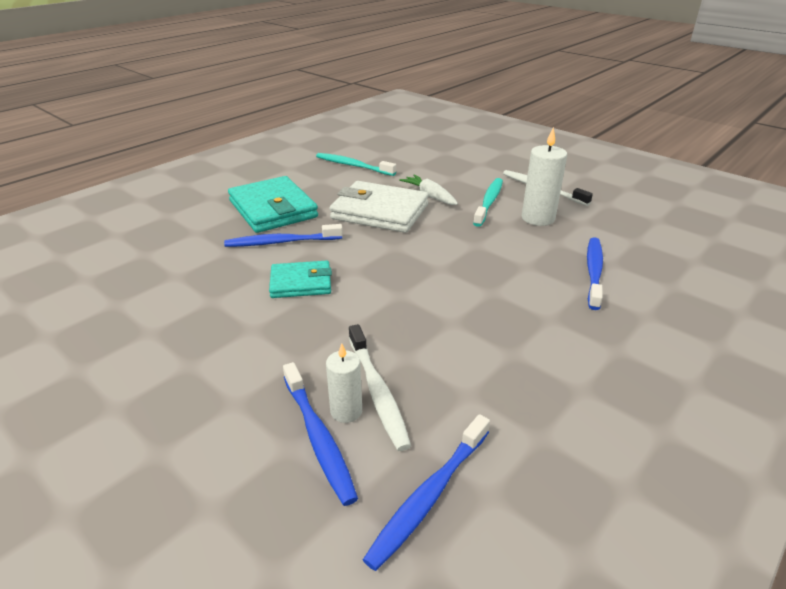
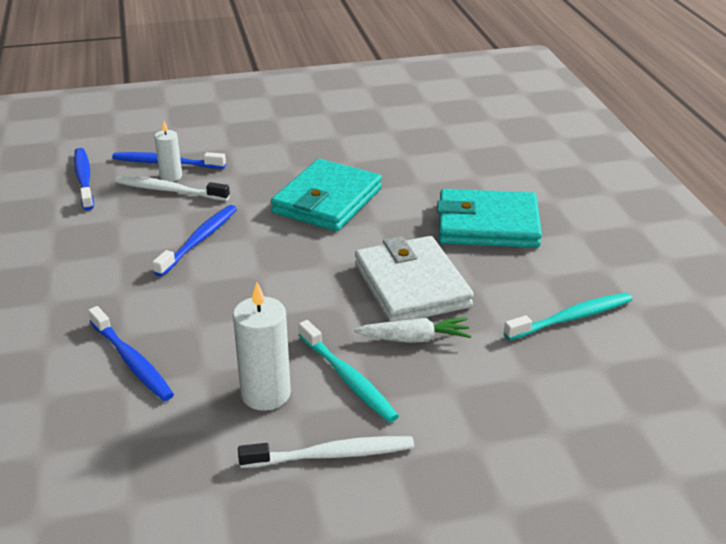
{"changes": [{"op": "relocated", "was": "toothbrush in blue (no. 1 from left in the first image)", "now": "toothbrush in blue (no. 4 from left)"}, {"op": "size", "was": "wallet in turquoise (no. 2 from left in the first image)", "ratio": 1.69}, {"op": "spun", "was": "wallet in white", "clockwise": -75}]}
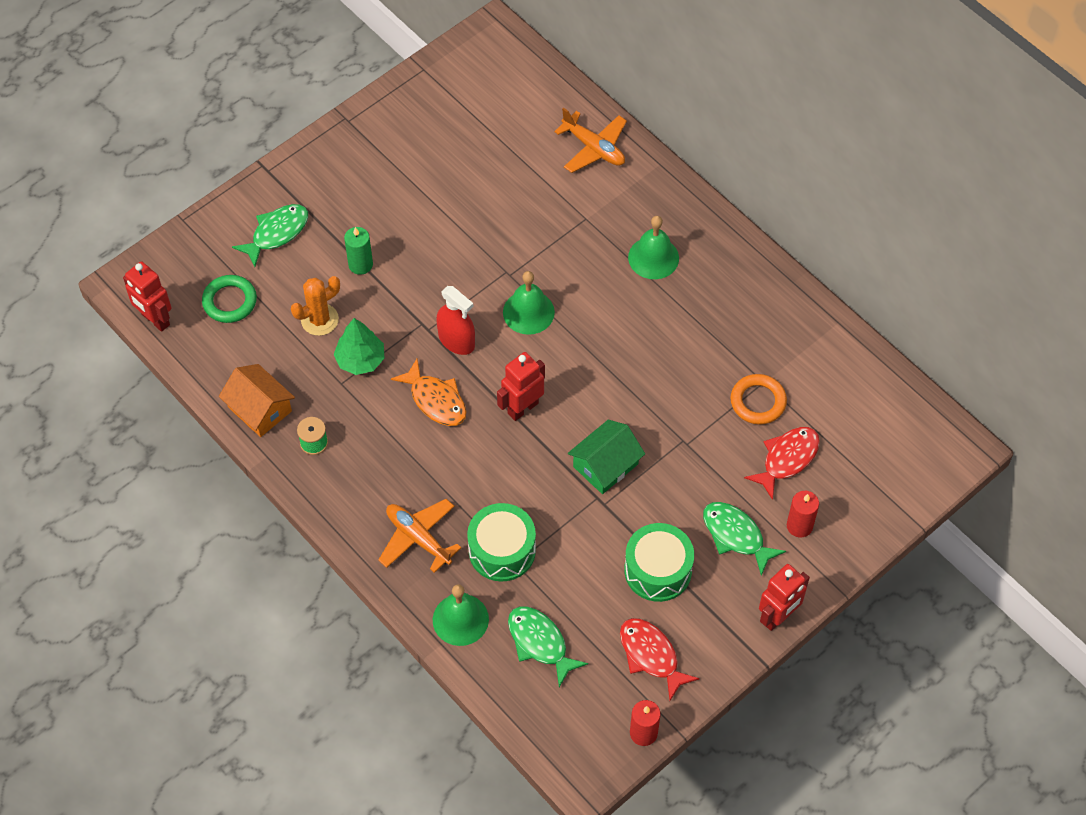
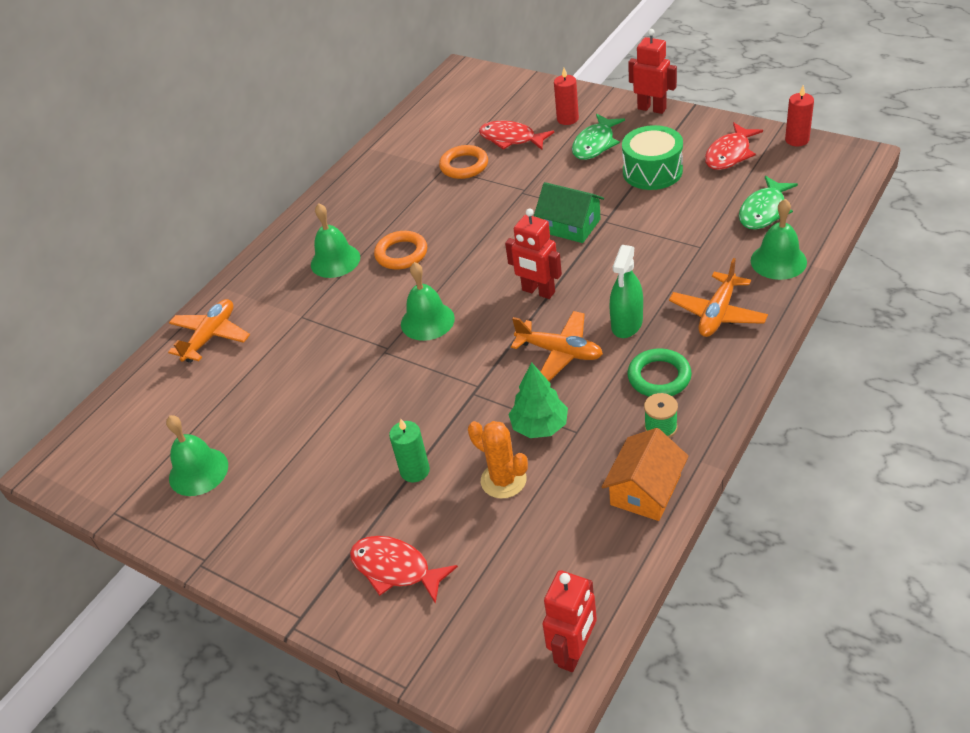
{"changes": [{"op": "relocated", "was": "ring in green"}, {"op": "colour", "was": "fish in green (no. 1 from left)", "now": "fish in red (no. 1 from left)"}, {"op": "exchanged", "was": "fish in orange", "now": "plane in orange (no. 2 from left)"}, {"op": "missing", "was": "spray bottle in red"}, {"op": "missing", "was": "drum in green (no. 1 from left)"}, {"op": "appeared", "now": "bell in green (no. 1 from left)"}, {"op": "appeared", "now": "ring in orange (no. 1 from left)"}, {"op": "appeared", "now": "spray bottle in green"}]}
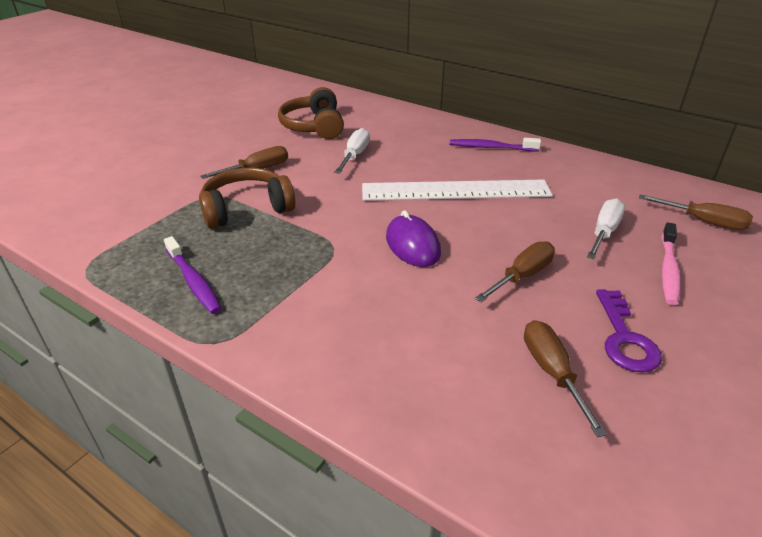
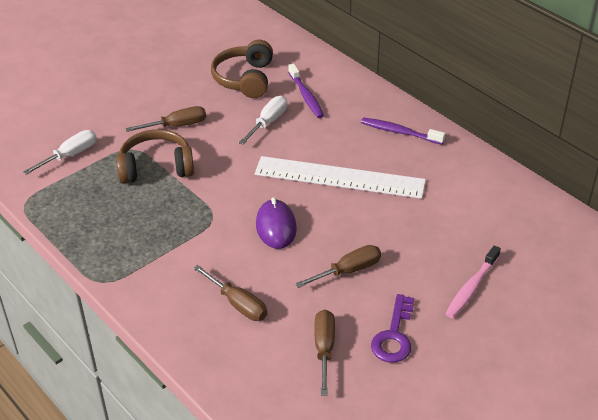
{"changes": [{"op": "relocated", "was": "toothbrush in purple (no. 1 from left)"}, {"op": "relocated", "was": "screwdriver in white (no. 2 from left in the first image)", "now": "screwdriver in white (no. 1 from left)"}, {"op": "relocated", "was": "screwdriver in brown (no. 4 from left in the first image)", "now": "screwdriver in brown (no. 2 from left)"}]}
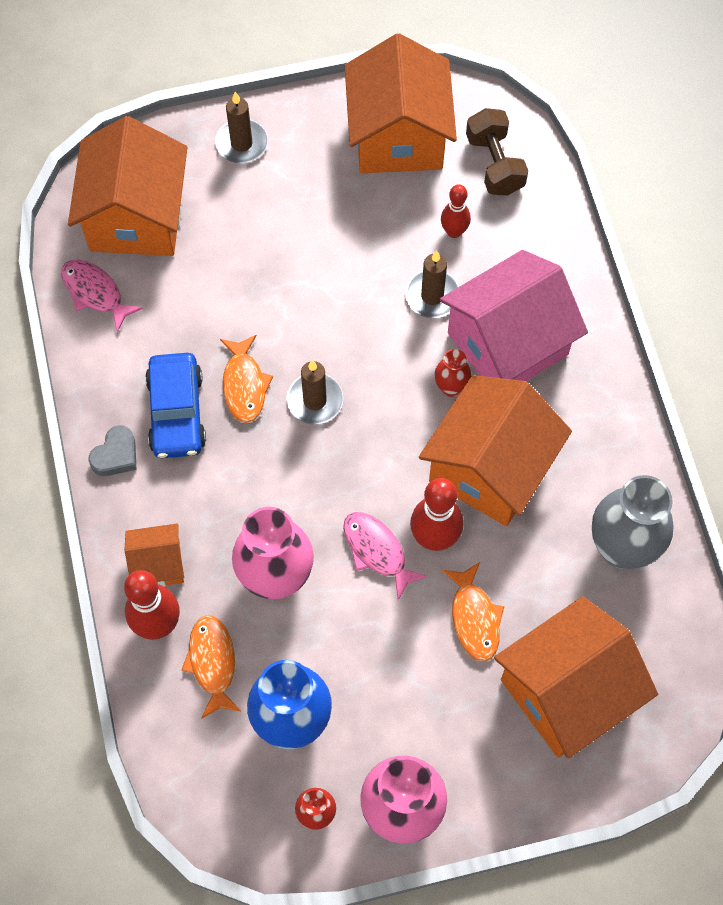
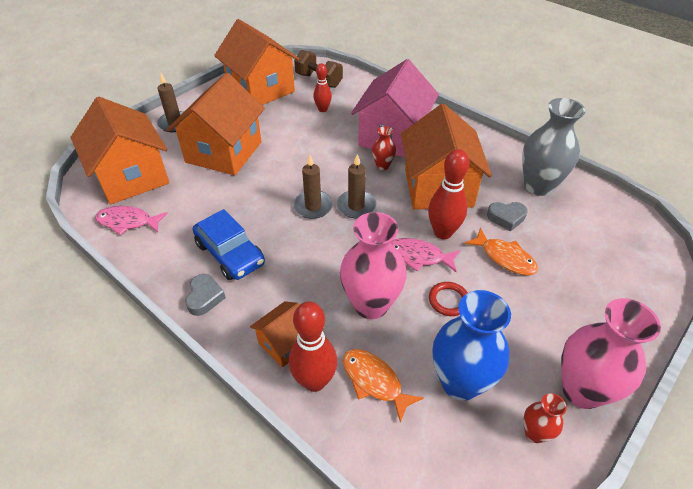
{"changes": [{"op": "missing", "was": "fish in orange (no. 2 from left)"}, {"op": "relocated", "was": "candle in brown (no. 3 from left)"}, {"op": "relocated", "was": "house in orange (no. 5 from left in the first image)", "now": "house in orange (no. 2 from left)"}, {"op": "appeared", "now": "ring in red"}, {"op": "appeared", "now": "heart in grey (no. 2 from left)"}]}
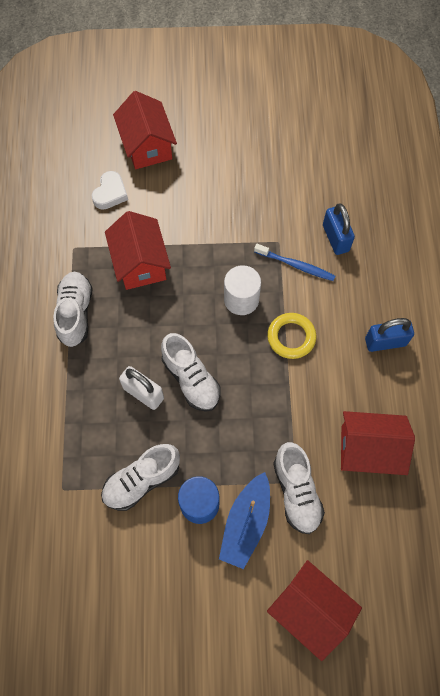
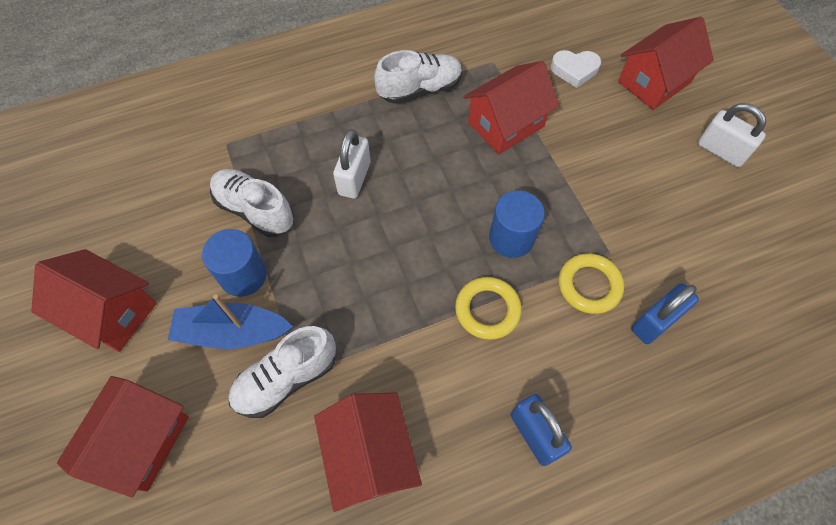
{"changes": [{"op": "missing", "was": "shoe in white (no. 3 from left)"}, {"op": "colour", "was": "cylinder in white", "now": "cylinder in blue (no. 2 from left)"}, {"op": "exchanged", "was": "toothbrush in blue", "now": "ring in yellow (no. 2 from left)"}, {"op": "appeared", "now": "house in red (no. 1 from left)"}, {"op": "appeared", "now": "padlock in white (no. 2 from left)"}]}
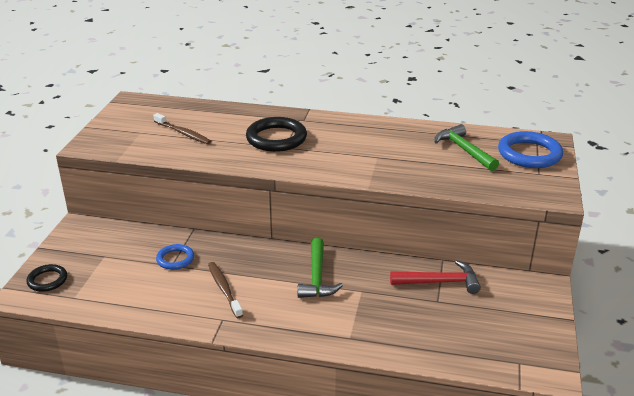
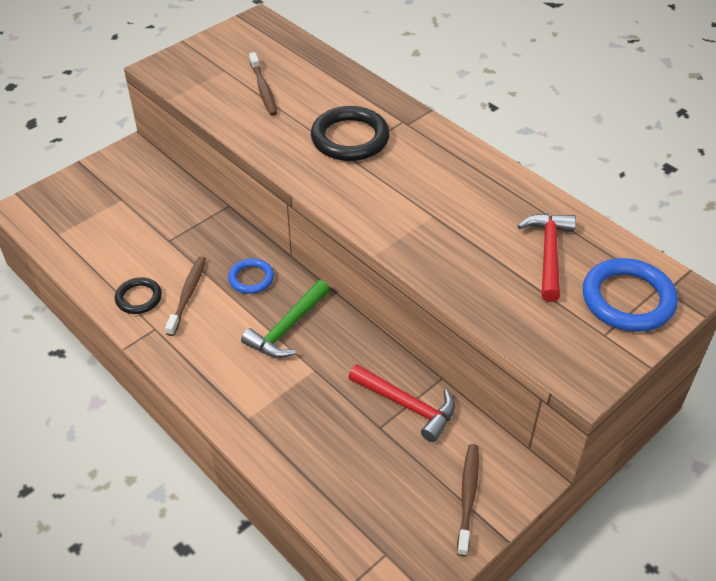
{"changes": [{"op": "relocated", "was": "ring in black (no. 1 from left)"}, {"op": "relocated", "was": "ring in blue (no. 1 from left)"}, {"op": "colour", "was": "hammer in green (no. 2 from left)", "now": "hammer in red (no. 2 from left)"}, {"op": "appeared", "now": "toothbrush in brown (no. 3 from left)"}]}
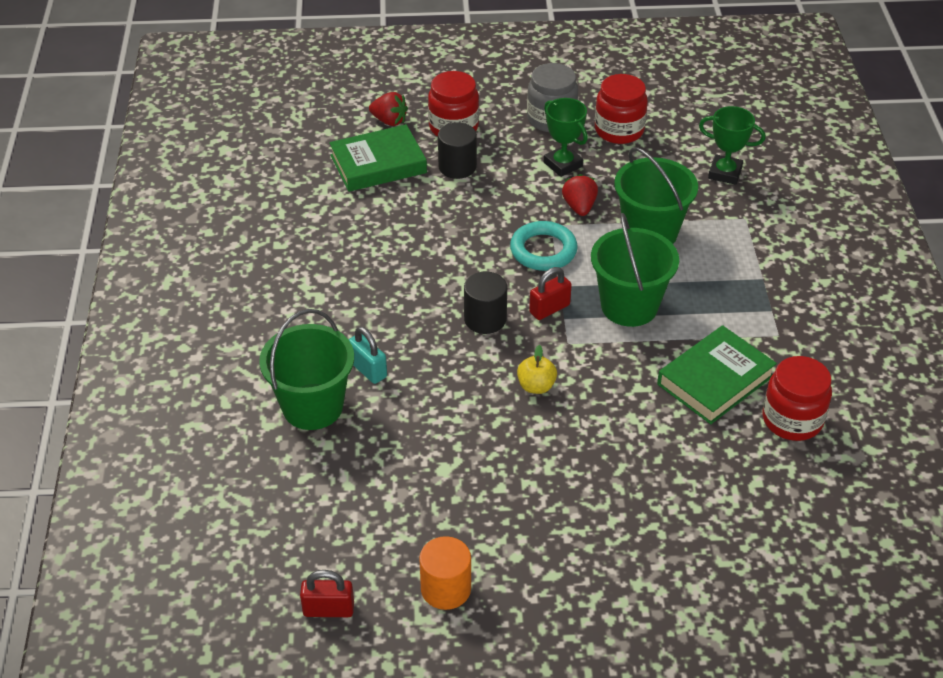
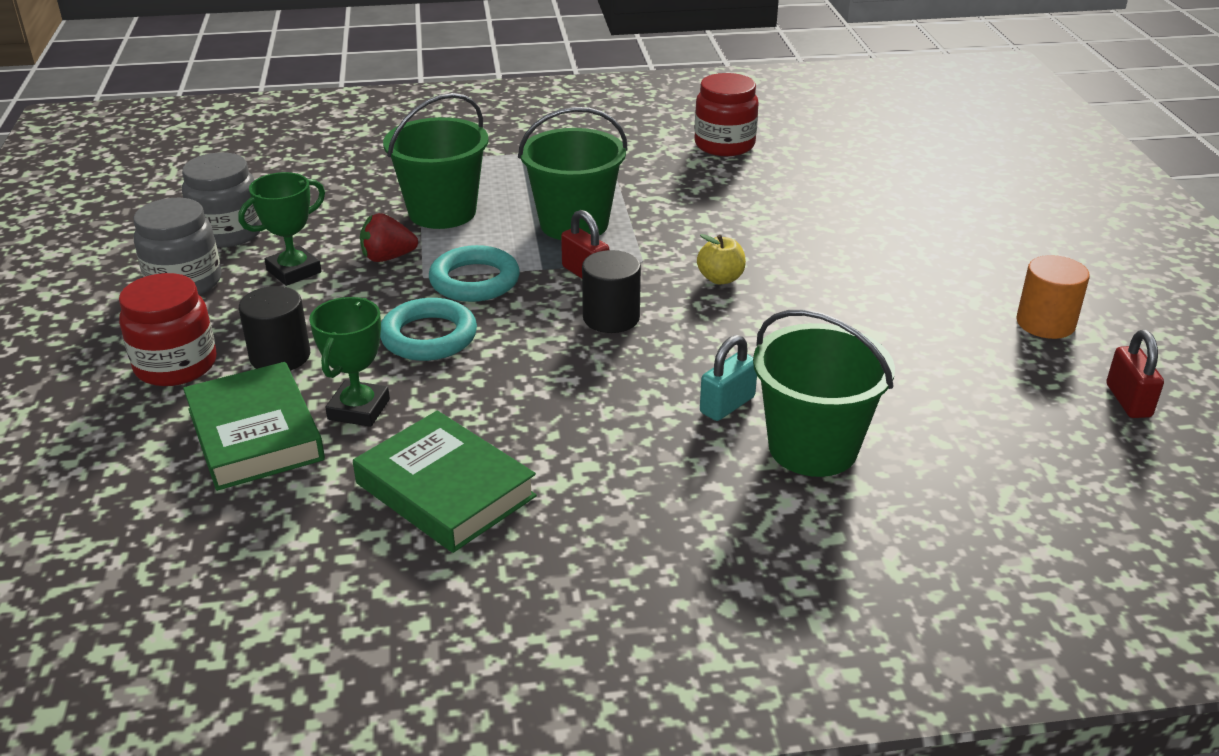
{"changes": [{"op": "missing", "was": "strawberry in red (no. 1 from left)"}, {"op": "colour", "was": "jar in red (no. 2 from left)", "now": "jar in grey (no. 2 from left)"}, {"op": "relocated", "was": "book in green (no. 2 from left)"}, {"op": "relocated", "was": "trophy in green (no. 2 from left)"}, {"op": "appeared", "now": "ring in turquoise (no. 1 from left)"}]}
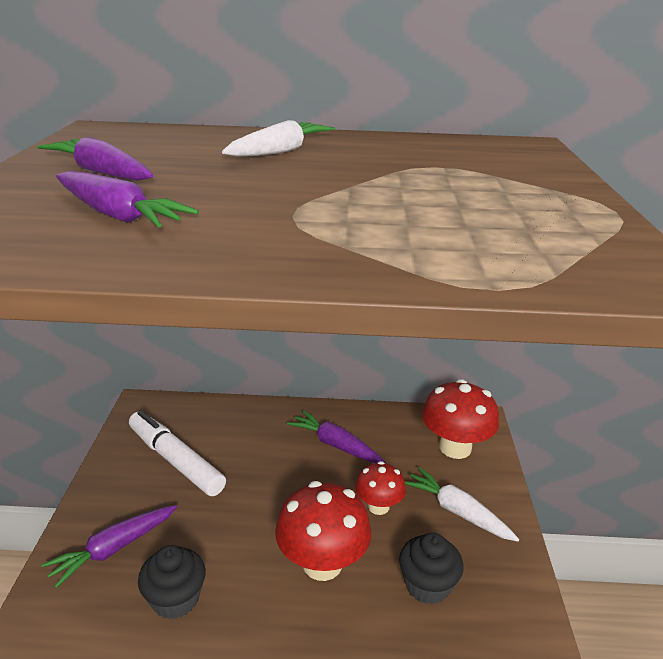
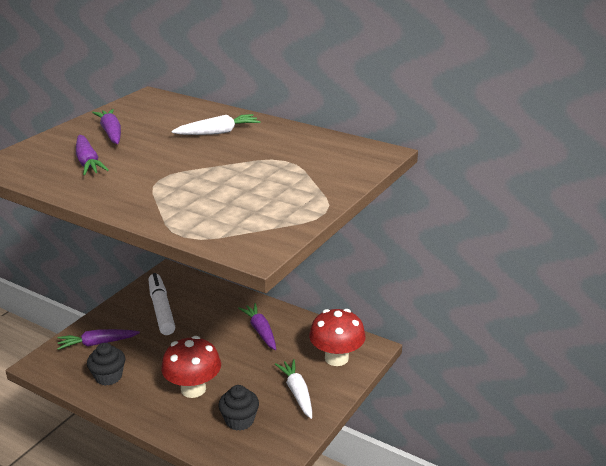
{"changes": [{"op": "missing", "was": "mushroom in red (no. 2 from left)"}]}
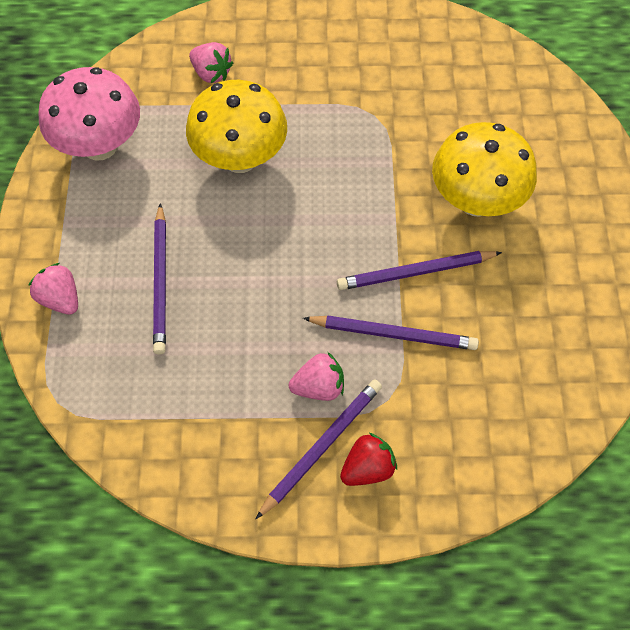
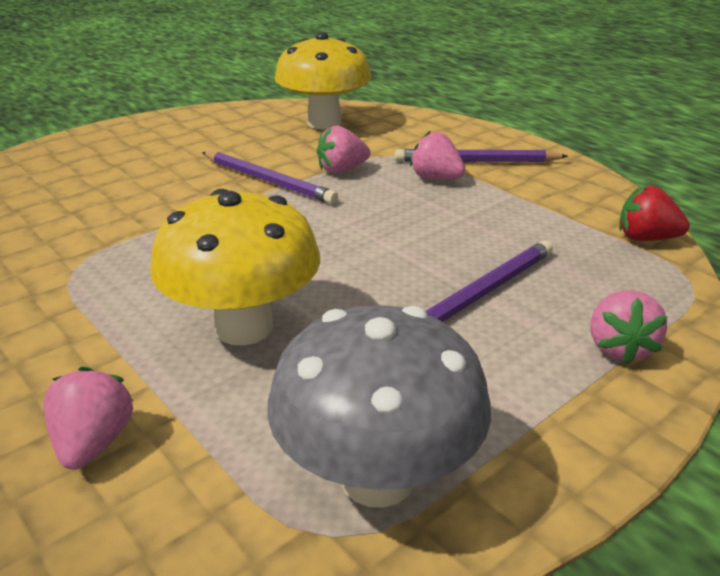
{"changes": [{"op": "colour", "was": "mushroom in pink", "now": "mushroom in grey"}, {"op": "exchanged", "was": "pencil in purple (no. 3 from left)", "now": "strawberry in pink (no. 2 from left)"}, {"op": "relocated", "was": "strawberry in red"}, {"op": "relocated", "was": "mushroom in yellow (no. 2 from left)"}]}
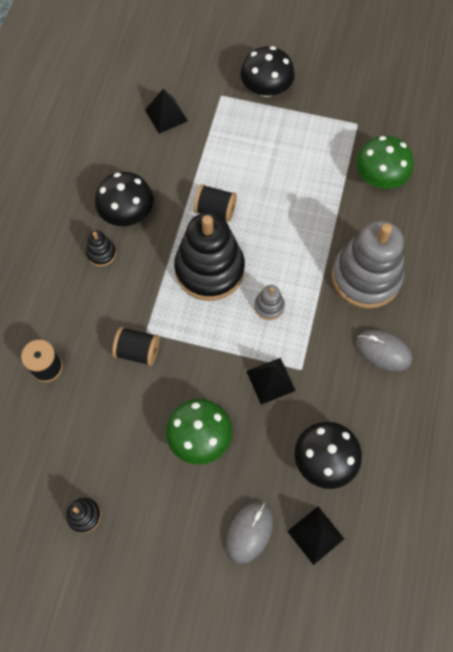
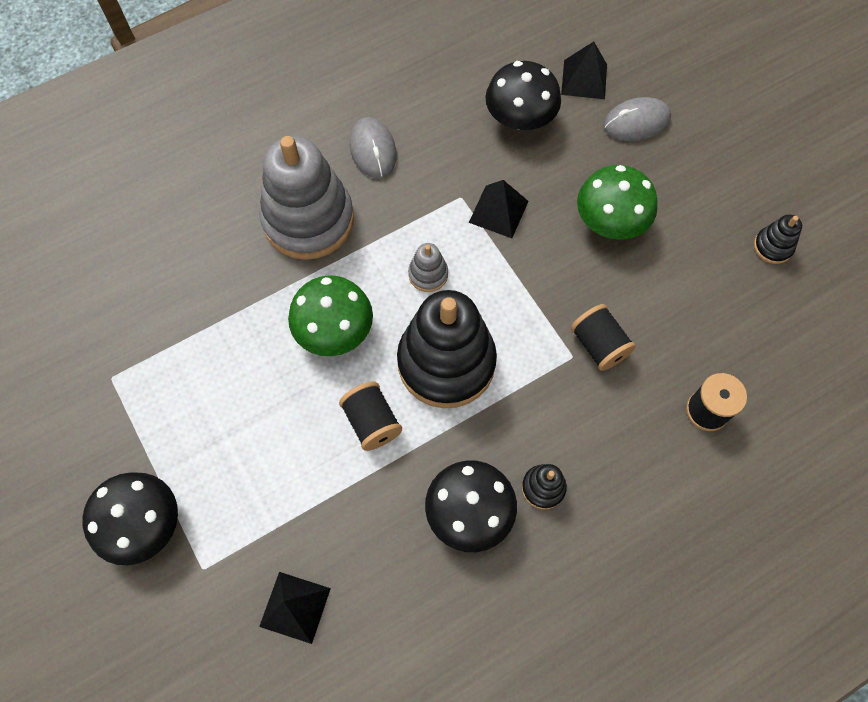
{"changes": [{"op": "relocated", "was": "mushroom in green (no. 2 from left in the first image)", "now": "mushroom in green (no. 1 from left)"}]}
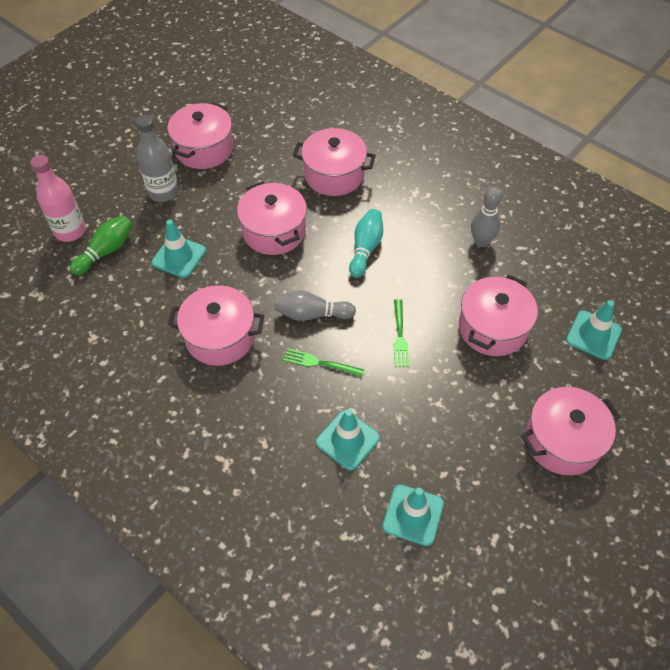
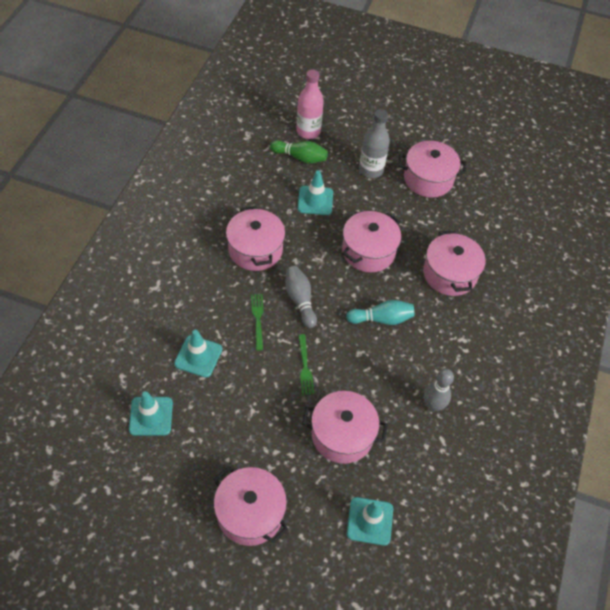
{"changes": [{"op": "spun", "was": "fork in green (no. 2 from left)", "clockwise": -75}]}
